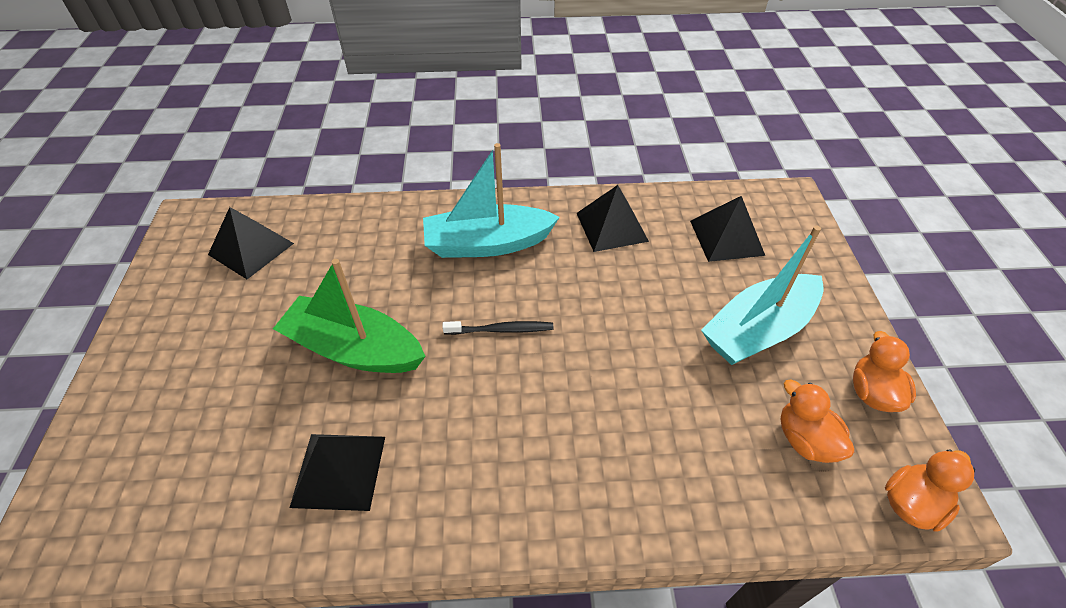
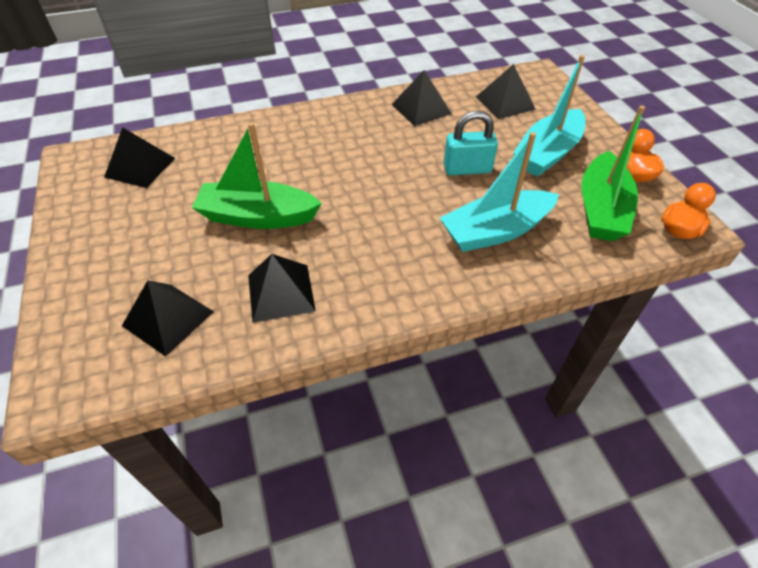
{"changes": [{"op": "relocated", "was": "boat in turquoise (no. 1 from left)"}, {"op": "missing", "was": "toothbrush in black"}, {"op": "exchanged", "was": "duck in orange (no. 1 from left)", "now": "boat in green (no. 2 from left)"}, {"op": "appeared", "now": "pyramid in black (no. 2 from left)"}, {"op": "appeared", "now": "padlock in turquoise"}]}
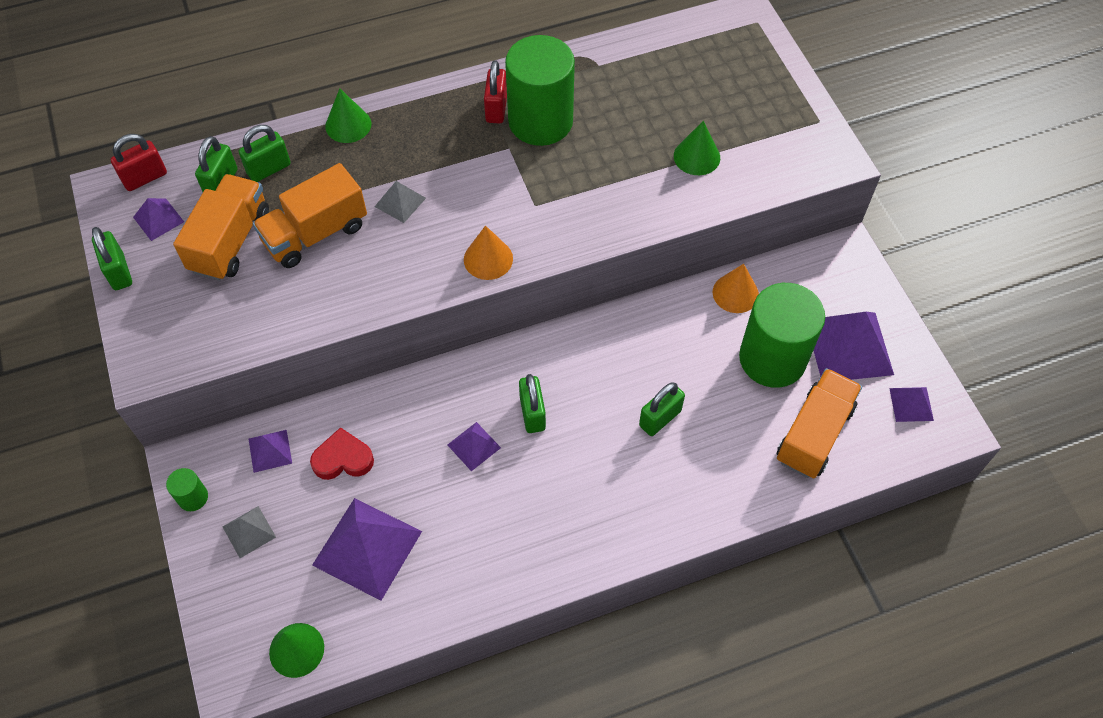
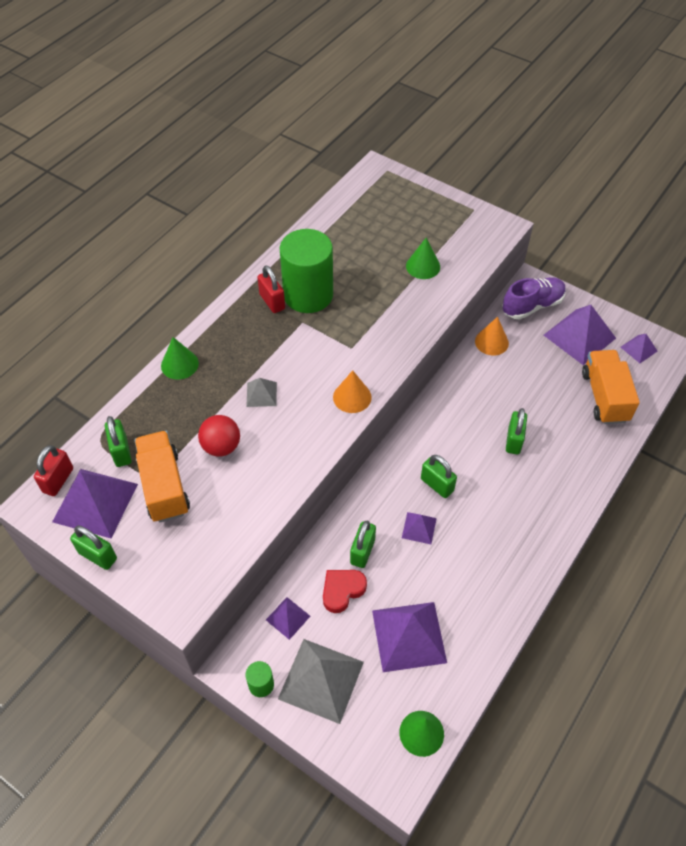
{"changes": [{"op": "size", "was": "pyramid in purple (no. 1 from left)", "ratio": 1.98}, {"op": "size", "was": "pyramid in grey (no. 1 from left in the first image)", "ratio": 1.98}, {"op": "relocated", "was": "padlock in green (no. 3 from left)"}, {"op": "exchanged", "was": "truck in orange (no. 2 from left)", "now": "ball in red"}, {"op": "missing", "was": "cylinder in green (no. 3 from left)"}, {"op": "appeared", "now": "shoe in purple"}]}
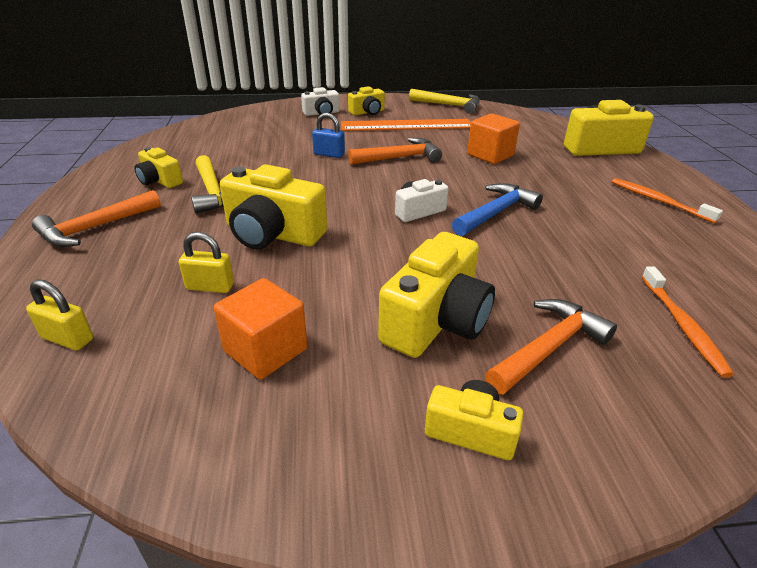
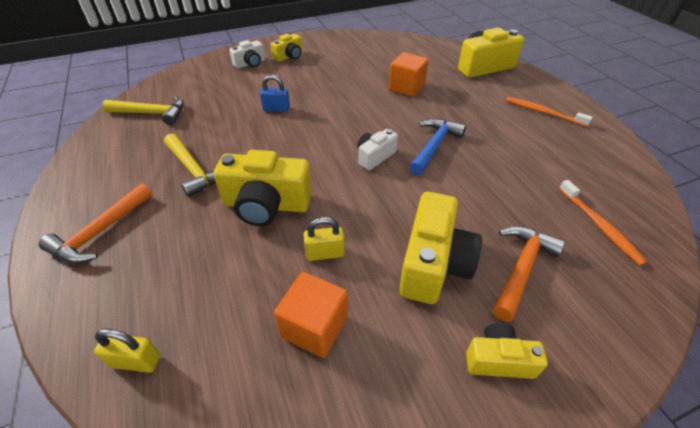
{"changes": [{"op": "missing", "was": "camera in yellow (no. 1 from left)"}, {"op": "relocated", "was": "padlock in yellow (no. 2 from left)"}, {"op": "missing", "was": "ruler in orange"}, {"op": "missing", "was": "hammer in orange (no. 2 from left)"}, {"op": "relocated", "was": "hammer in yellow (no. 2 from left in the first image)", "now": "hammer in yellow (no. 1 from left)"}]}
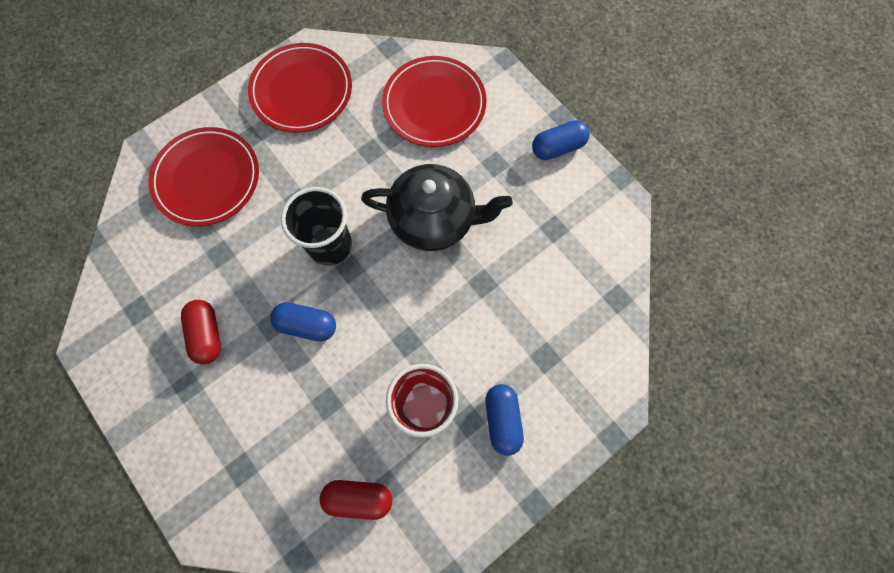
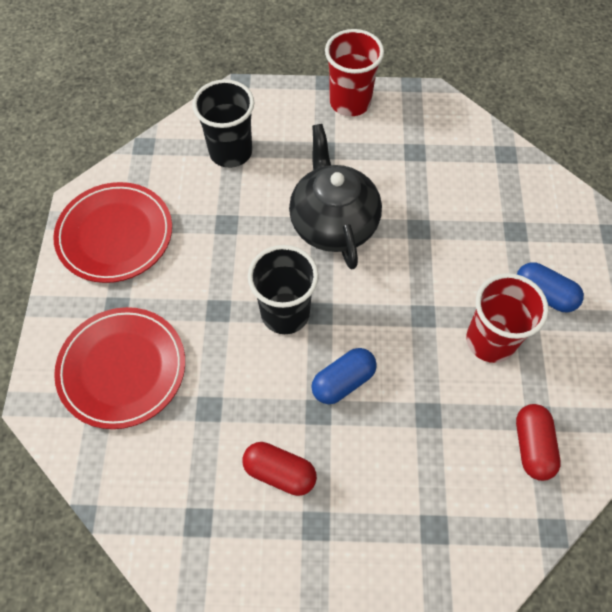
{"changes": [{"op": "spun", "was": "capsule in red (no. 2 from left)", "clockwise": -45}, {"op": "spun", "was": "teapot in black", "clockwise": -60}, {"op": "exchanged", "was": "plate in red (no. 3 from left)", "now": "cup in black (no. 1 from left)"}, {"op": "exchanged", "was": "capsule in blue (no. 3 from left)", "now": "cup in red (no. 1 from left)"}]}
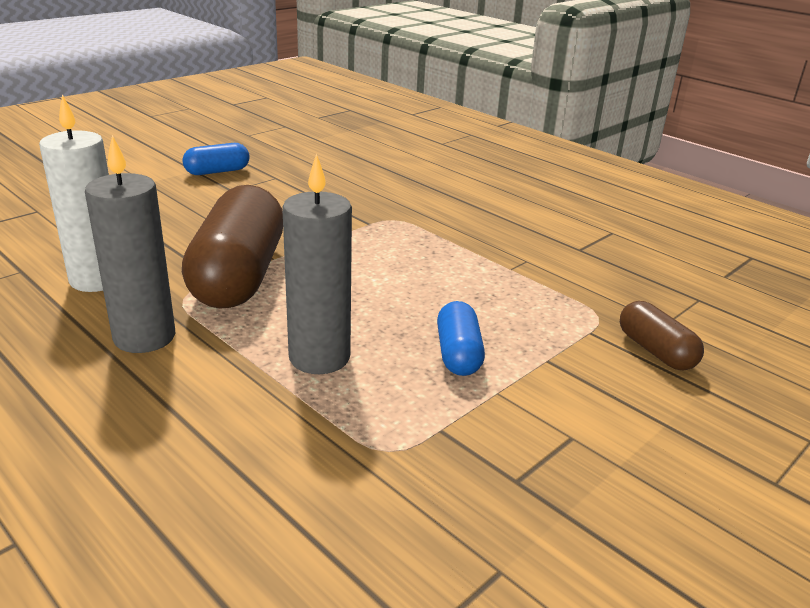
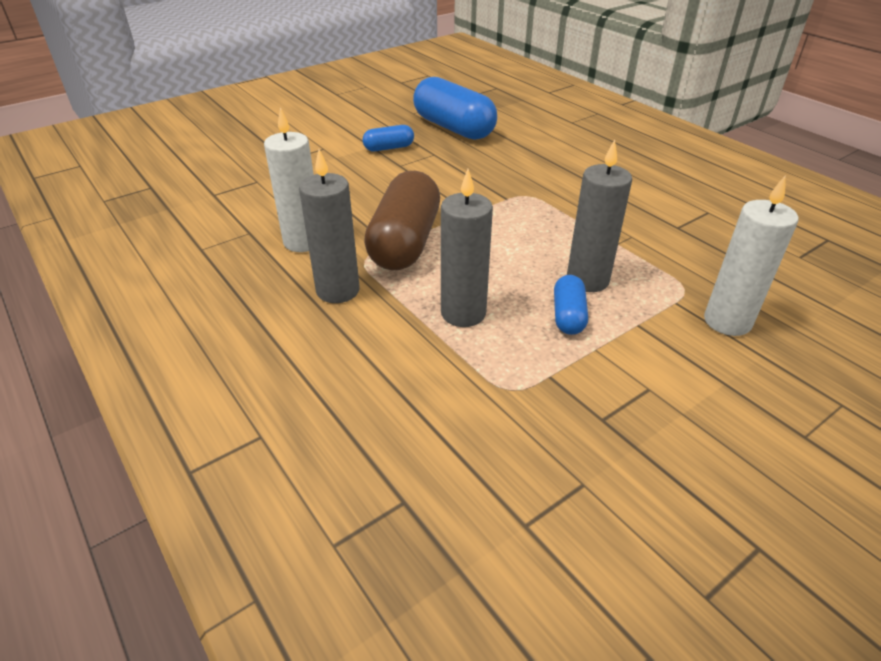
{"changes": [{"op": "exchanged", "was": "capsule in brown (no. 2 from left)", "now": "candle in white (no. 2 from left)"}, {"op": "appeared", "now": "capsule in blue (no. 2 from left)"}, {"op": "appeared", "now": "candle in grey (no. 3 from left)"}]}
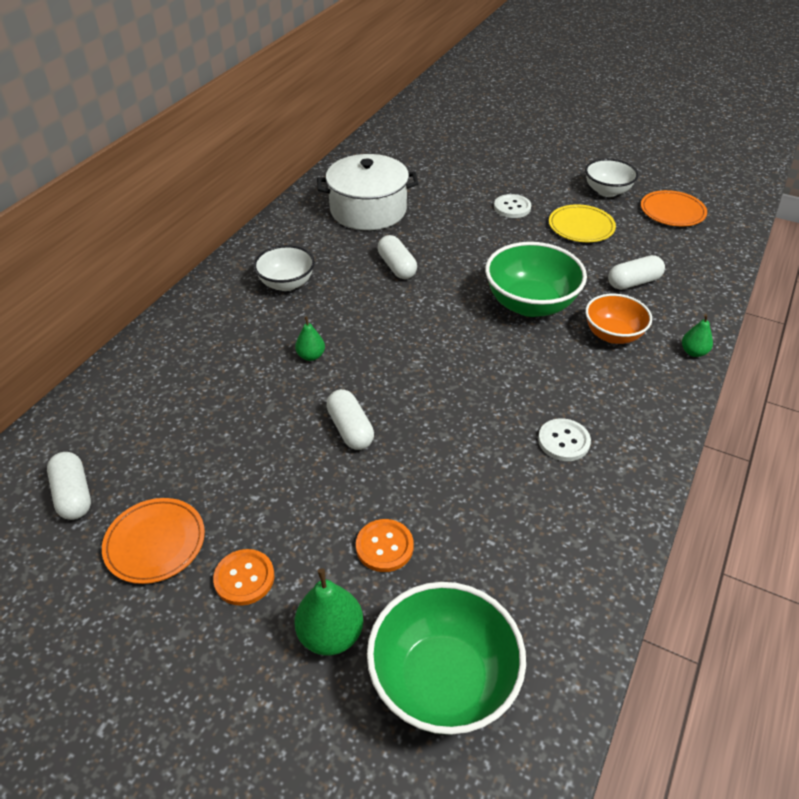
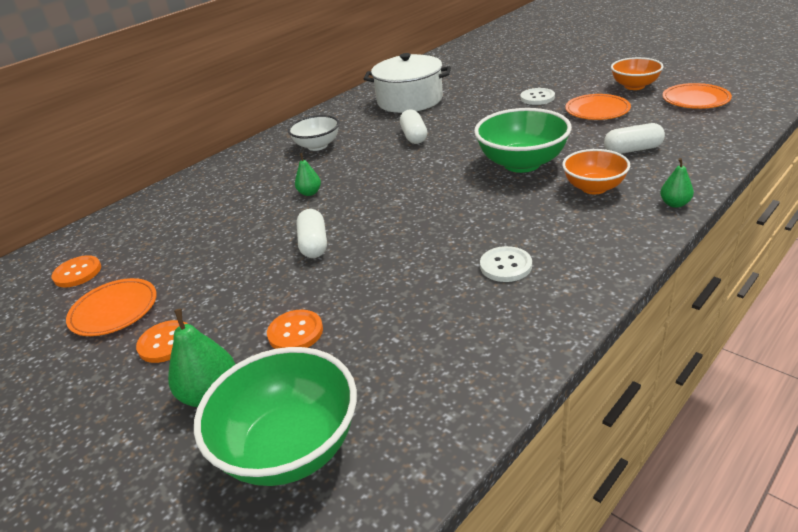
{"changes": [{"op": "exchanged", "was": "capsule in white (no. 1 from left)", "now": "button in orange (no. 1 from left)"}, {"op": "colour", "was": "plate in yellow", "now": "plate in orange (no. 2 from left)"}, {"op": "colour", "was": "bowl in white (no. 2 from left)", "now": "bowl in orange (no. 2 from left)"}]}
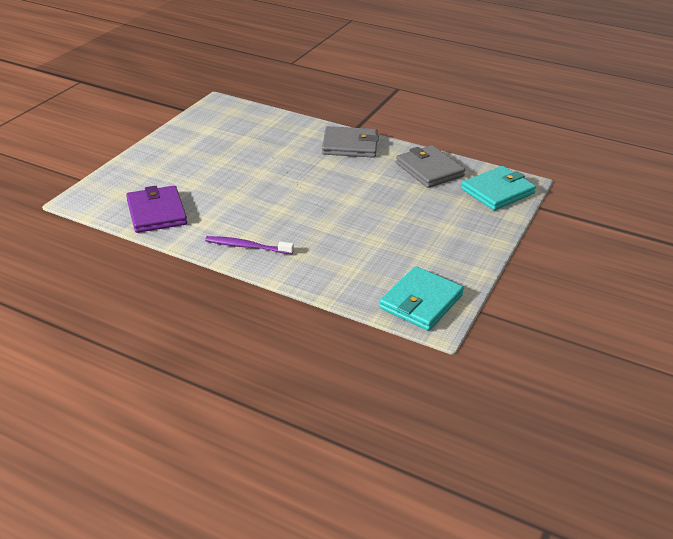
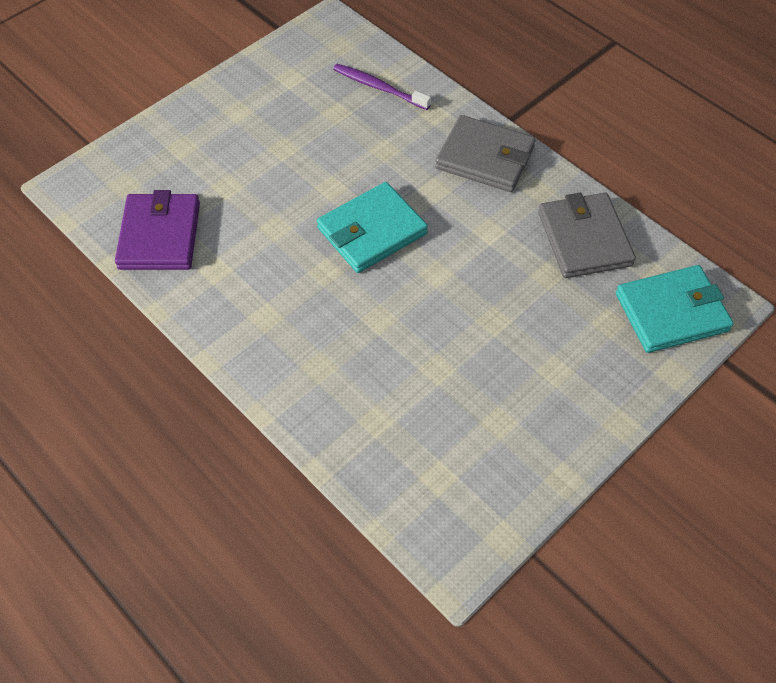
{"changes": [{"op": "relocated", "was": "toothbrush in purple"}, {"op": "relocated", "was": "wallet in turquoise (no. 1 from left)"}]}
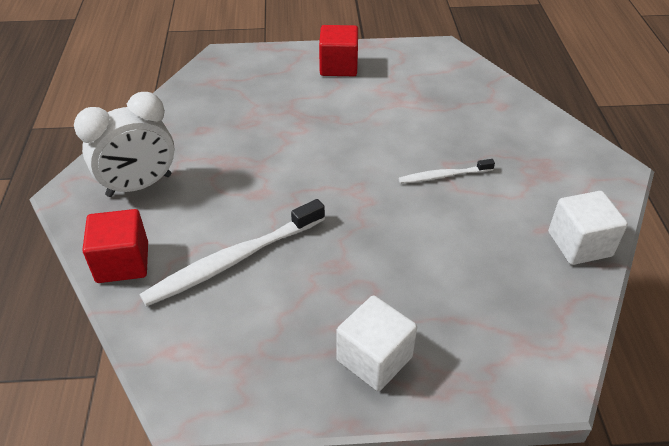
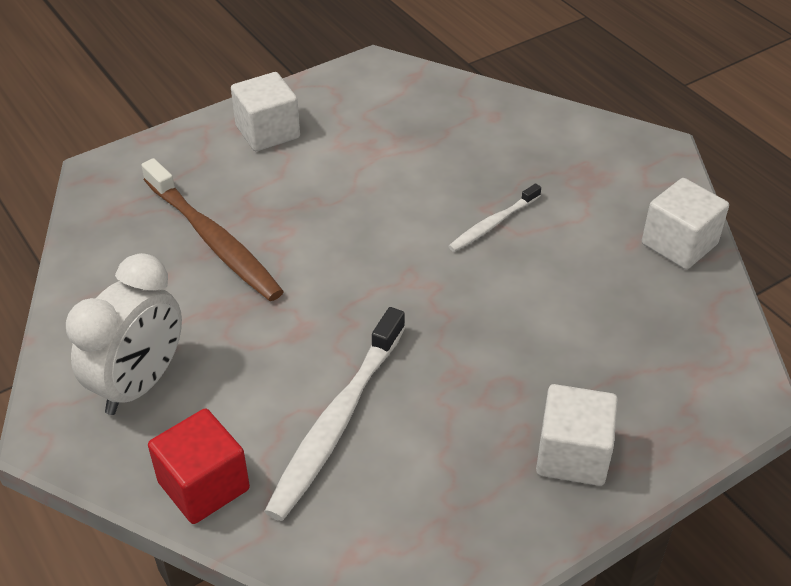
{"changes": [{"op": "colour", "was": "cube in red (no. 2 from left)", "now": "cube in white (no. 1 from left)"}, {"op": "appeared", "now": "toothbrush in brown"}]}
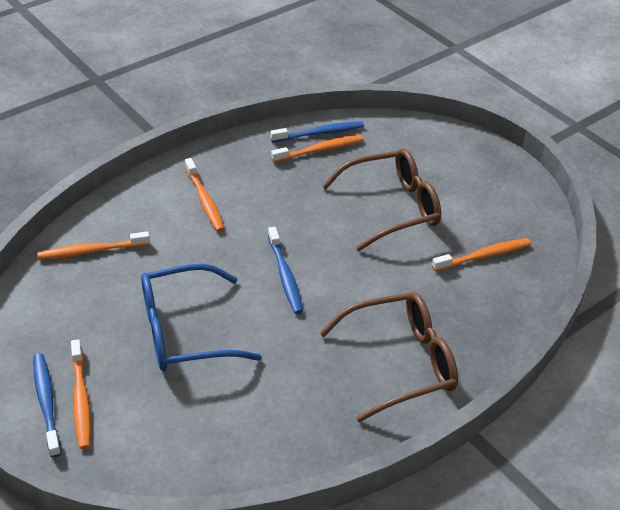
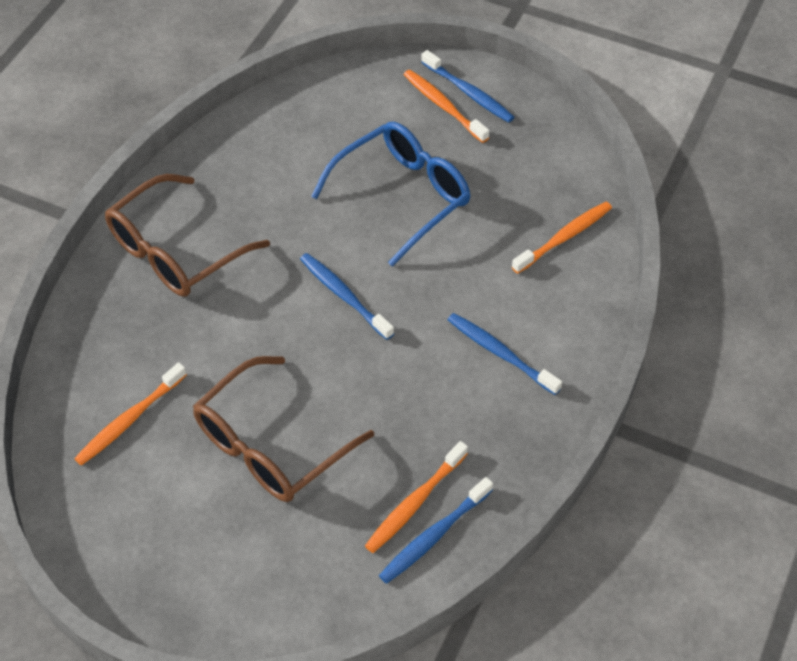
{"changes": [{"op": "colour", "was": "toothbrush in orange (no. 3 from left)", "now": "toothbrush in blue (no. 4 from left)"}]}
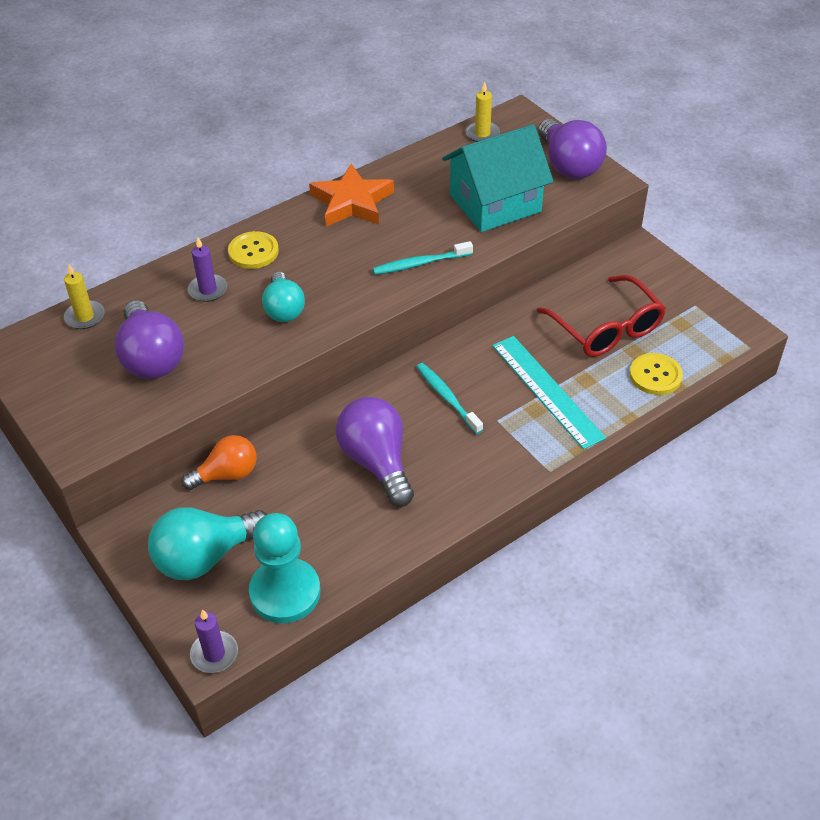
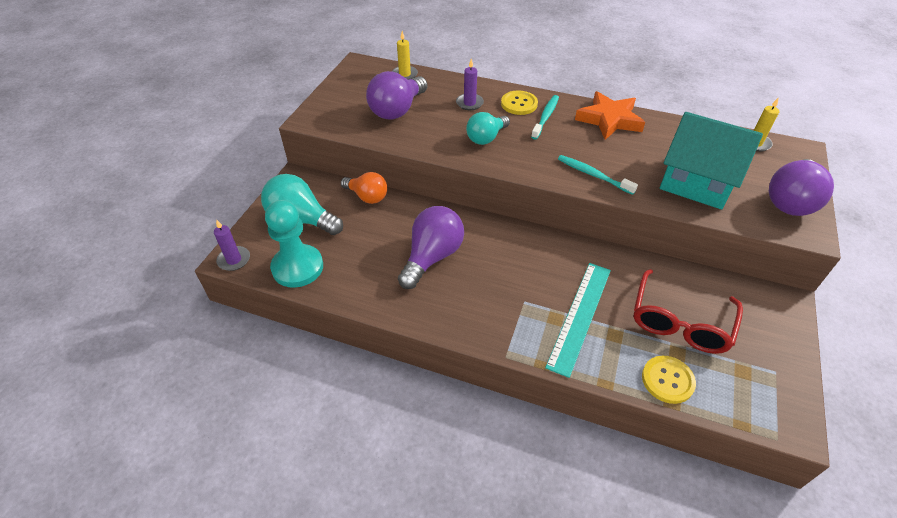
{"changes": [{"op": "relocated", "was": "toothbrush in turquoise (no. 2 from left in the first image)", "now": "toothbrush in turquoise (no. 1 from left)"}]}
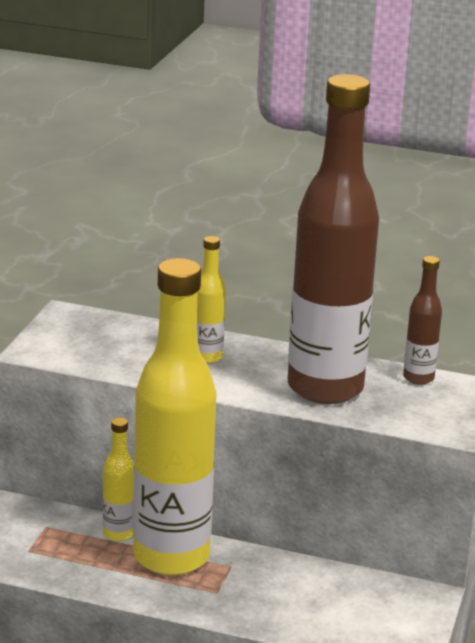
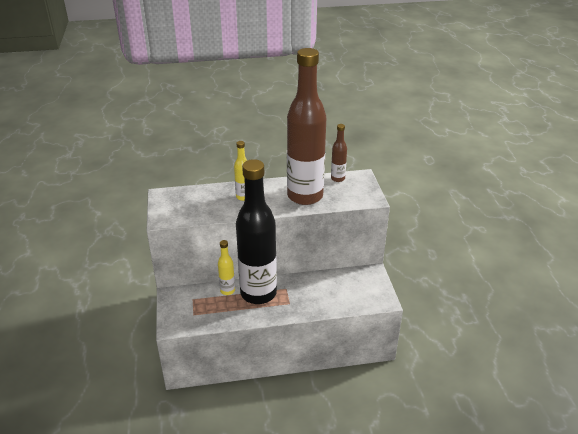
{"changes": [{"op": "colour", "was": "bottle in yellow (no. 2 from left)", "now": "bottle in black"}]}
